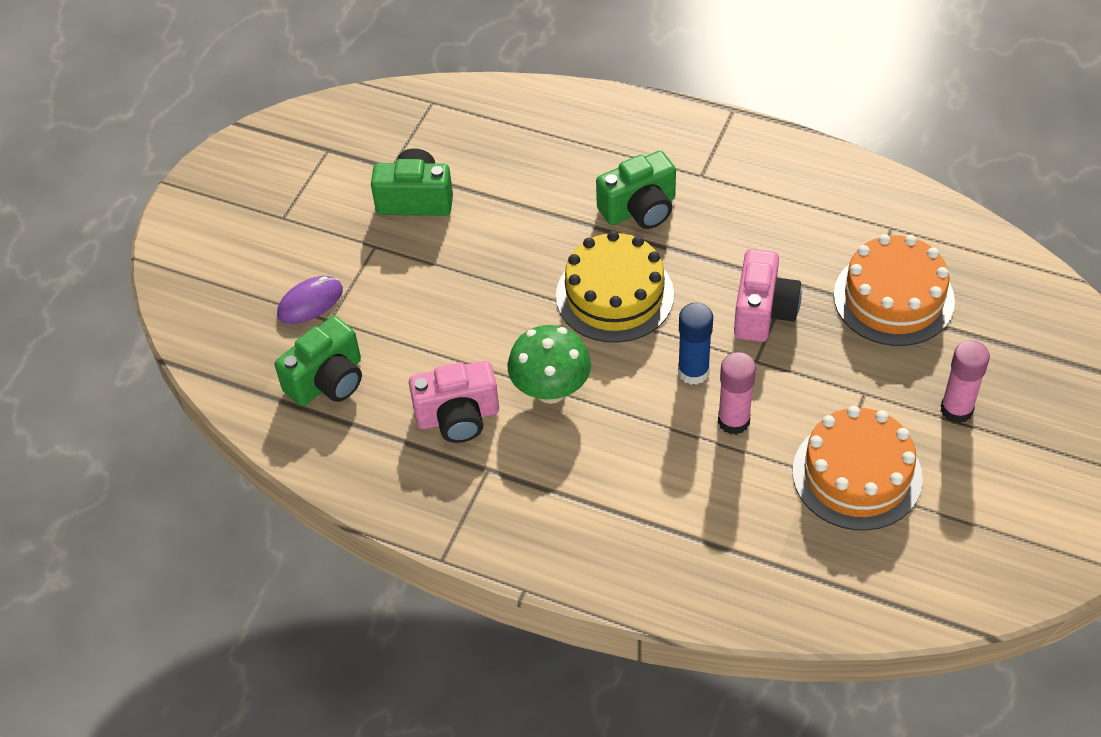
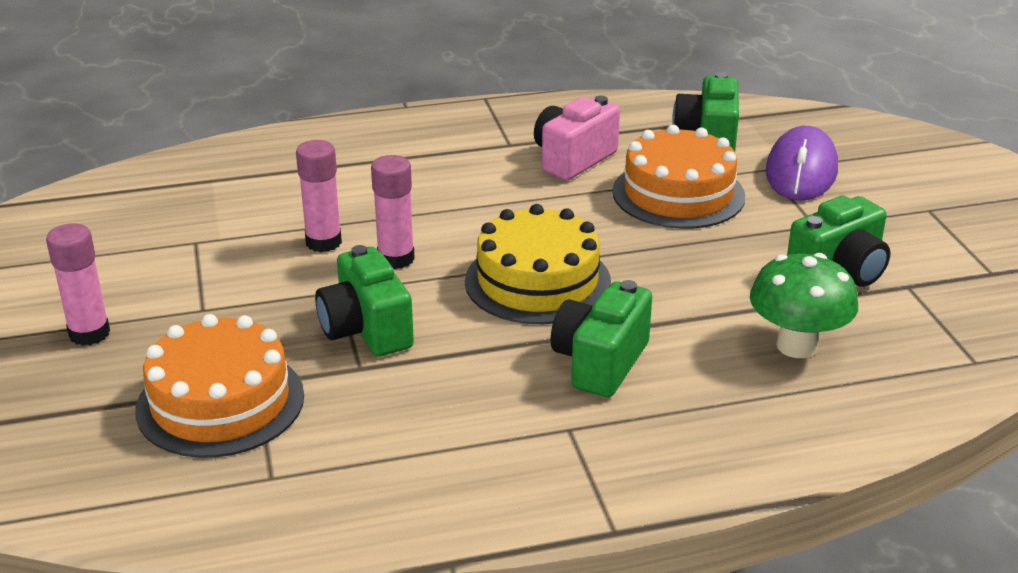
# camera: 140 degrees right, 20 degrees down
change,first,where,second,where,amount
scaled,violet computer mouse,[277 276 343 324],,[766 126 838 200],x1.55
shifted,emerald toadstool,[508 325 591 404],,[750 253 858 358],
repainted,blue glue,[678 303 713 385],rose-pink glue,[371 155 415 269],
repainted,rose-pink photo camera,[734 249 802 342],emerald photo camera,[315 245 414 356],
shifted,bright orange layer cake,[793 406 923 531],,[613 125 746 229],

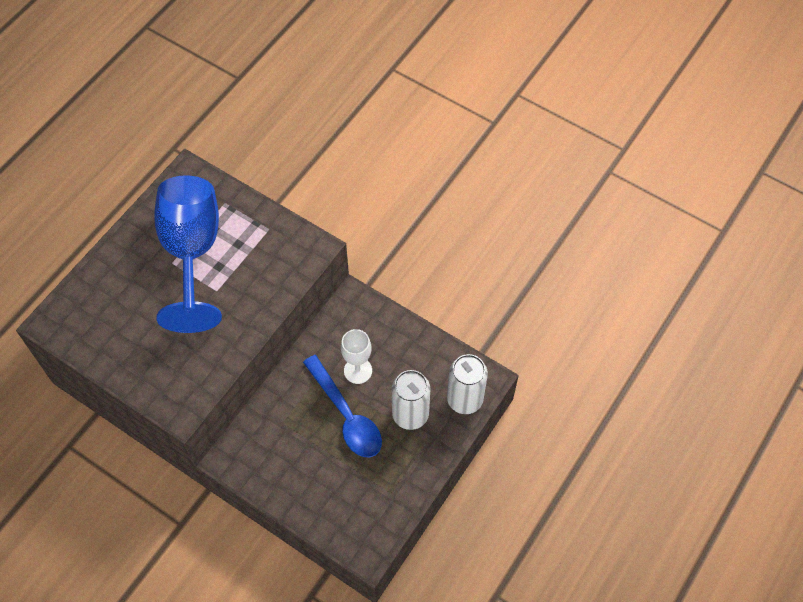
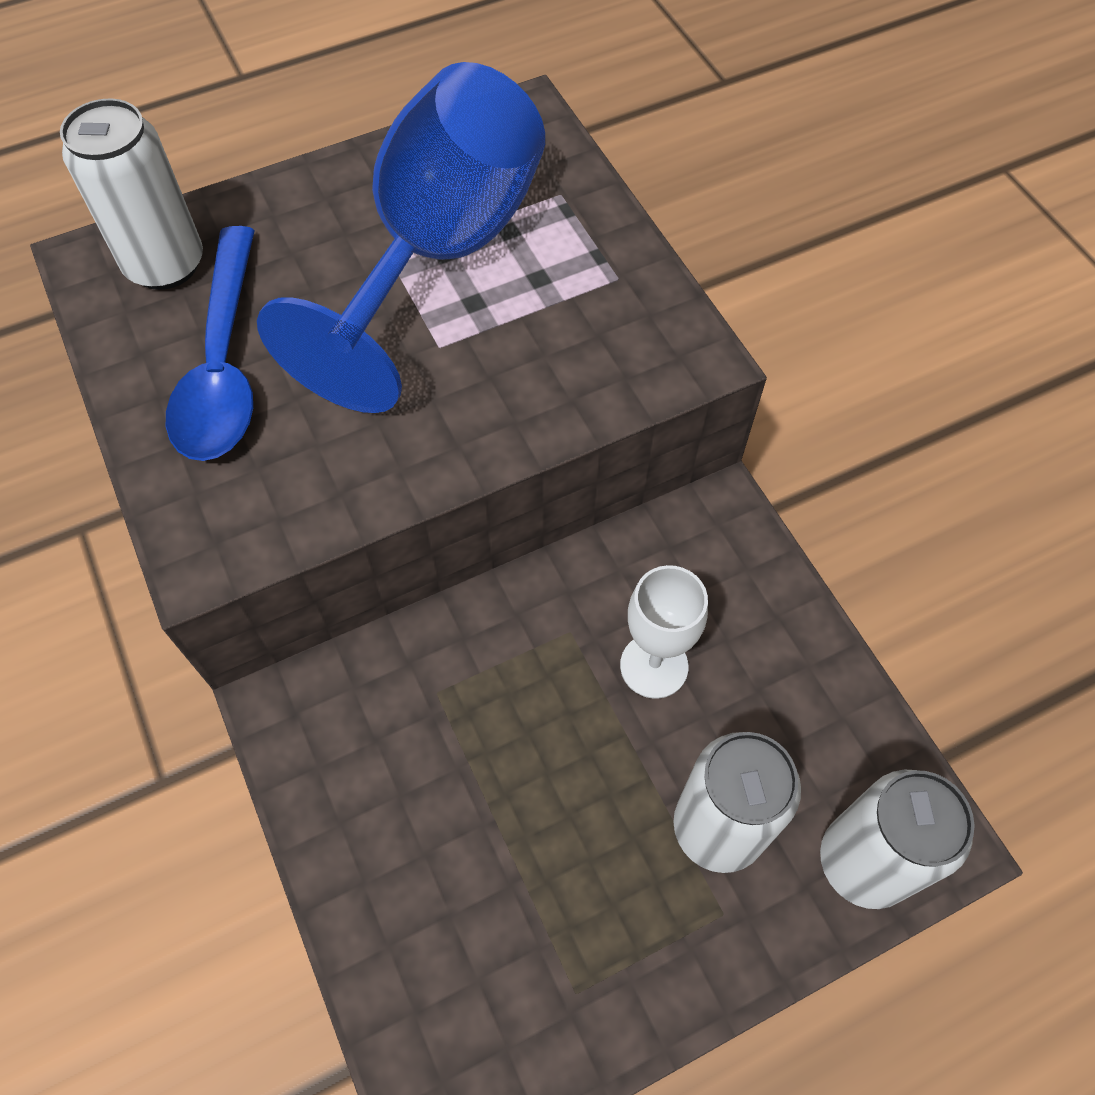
# camera: 30 degrees right, 0 degrees up
change,first,where,second,where,amount
shifted,blue spoon,[303 355 382 457],,[166 226 255 461],
new,,,snow-white tin,[60 98 203 290],

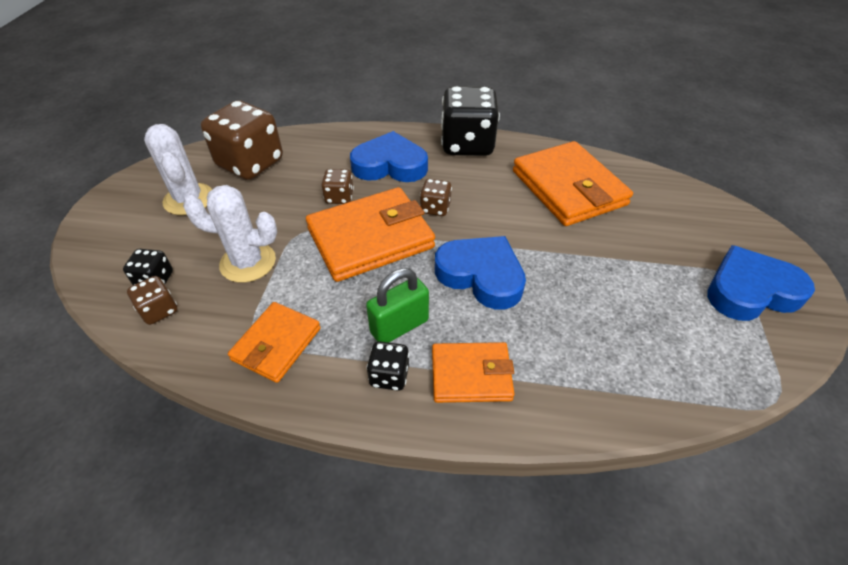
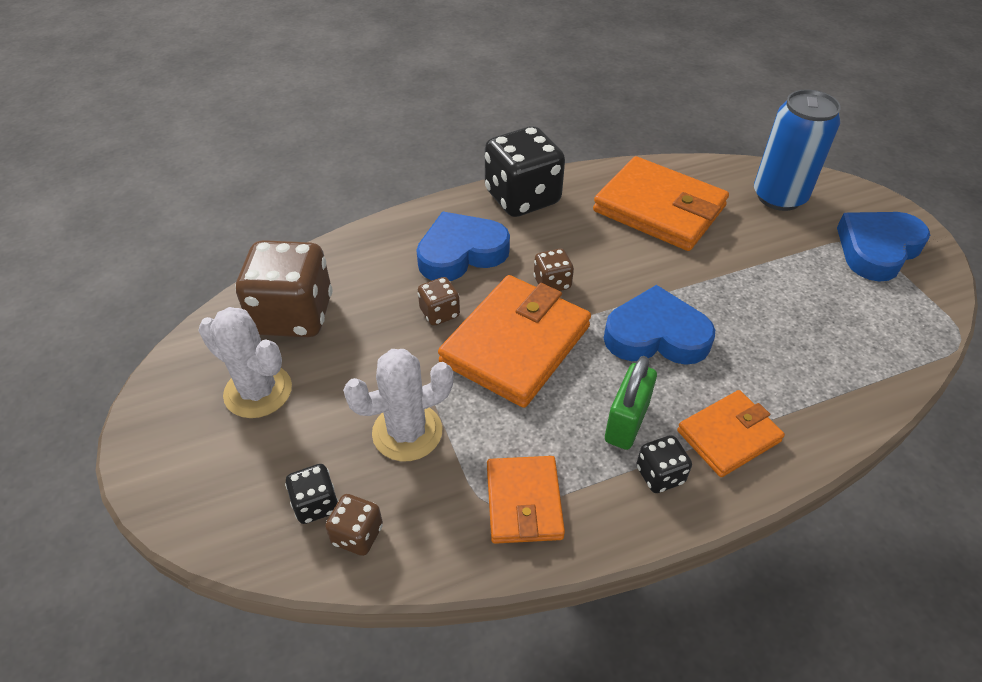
# camera: 30 degrees left, 0 degrees up
change,first,where,second,where,amount
new,,,blue tin,[754 89 841 211],

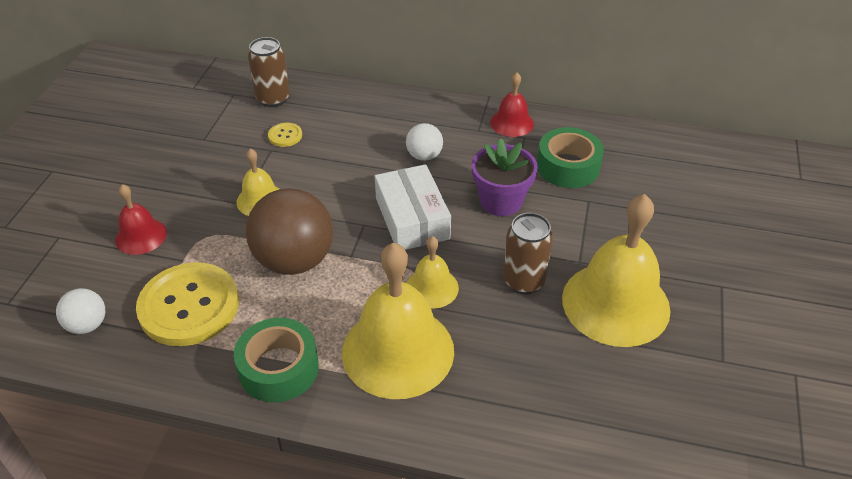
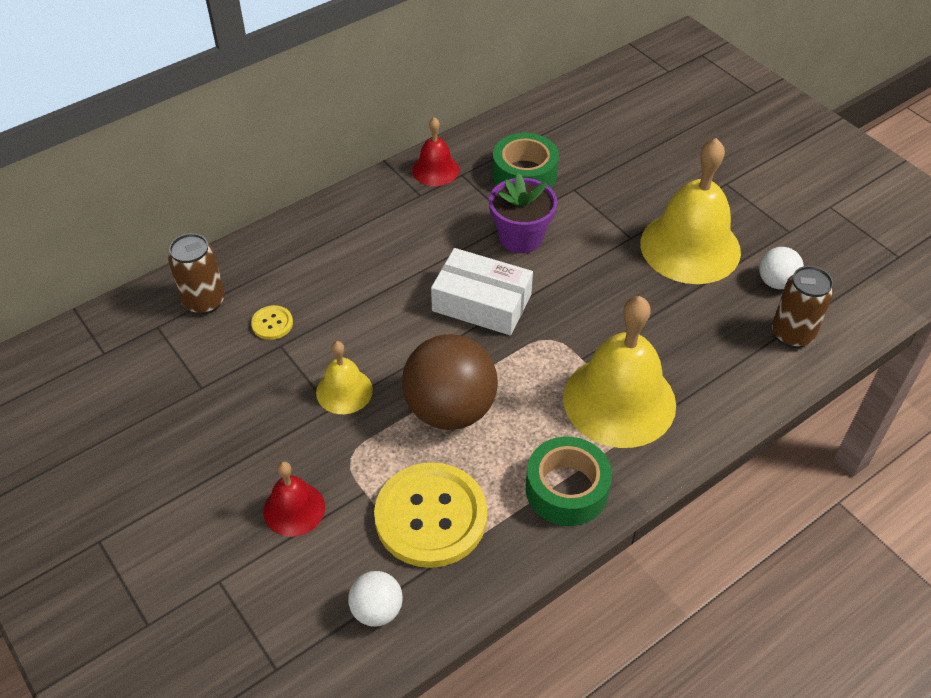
# camera: 50 degrees left, 5 degrees up
change,first,where,second,where,amount
shifted,snow-white ball,[406 123 443 161],,[759 247 804 289],
gone,bright yellow bell,[407 236 459 309],,,
shifted,russet tin,[503 213 553 294],,[772 266 833 348],

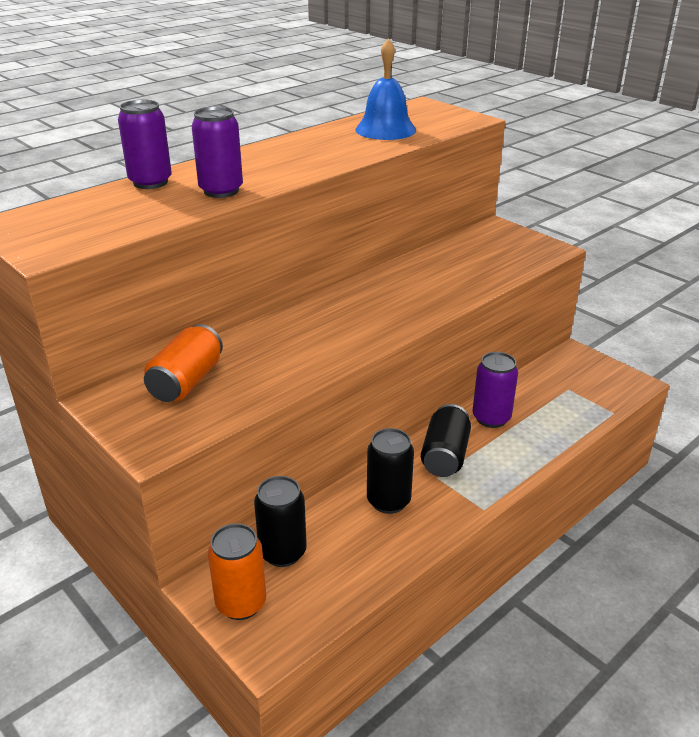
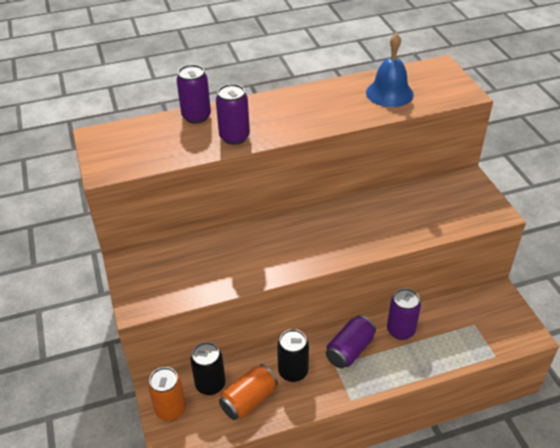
# camera: 25 degrees right, 10 degrees up
change,first,where,second,where,amount
shifted,bright orange tin,[144 324 223 402],,[219 364 278 420],
repainted,jet-black tin,[421 404 471 477],violet tin,[326 315 376 368],

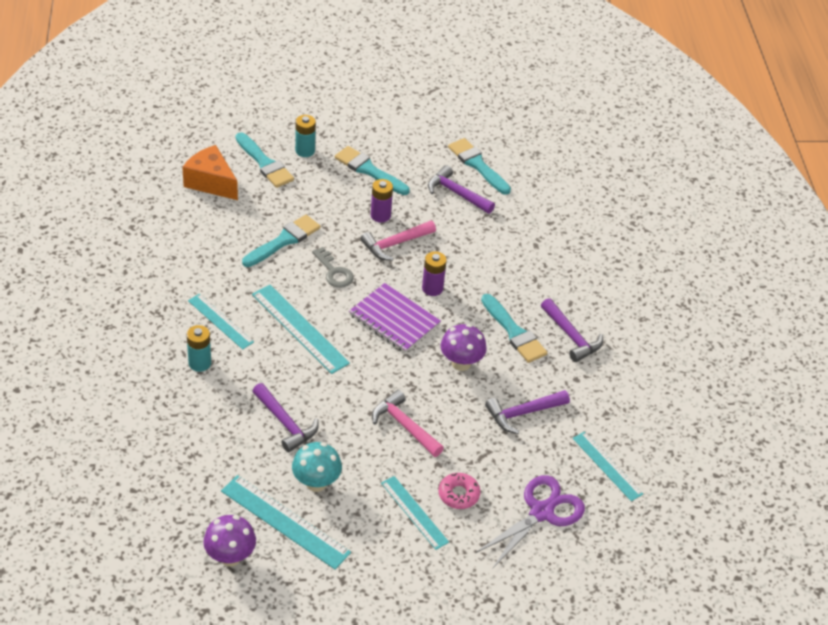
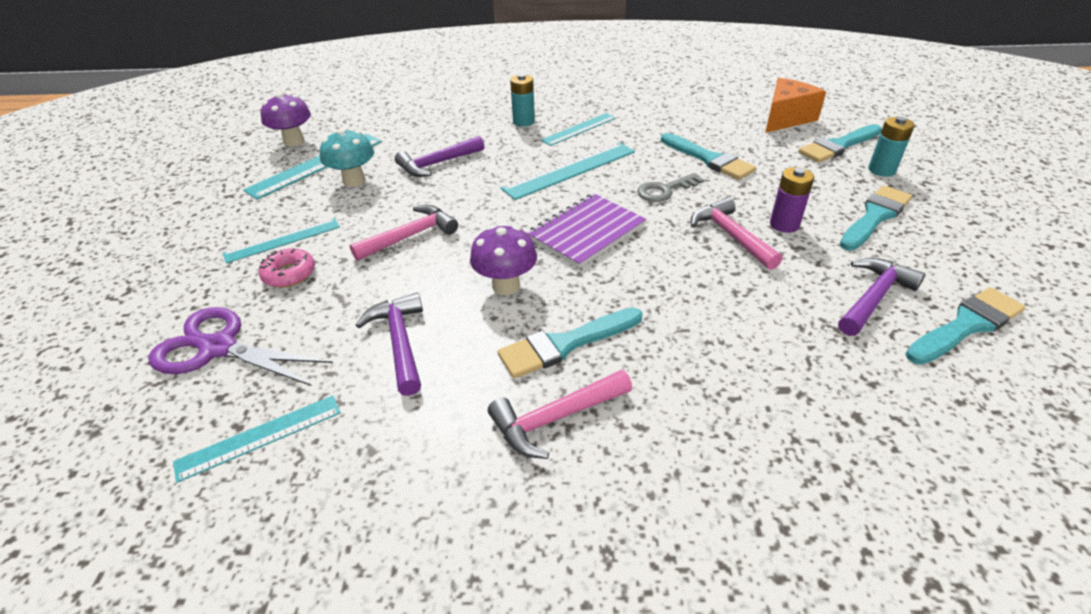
# camera: 100 degrees right, 5 degrees down
change,first,where,second,where,amount
gone,violet AA battery,[422 251 447 296],,,
rotated,violet shears,[475 475 585 569],,[148 307 333 386],150 degrees clockwise
repainted,violet hammer,[541 298 603 362],rose-pink hammer,[488 370 632 459],

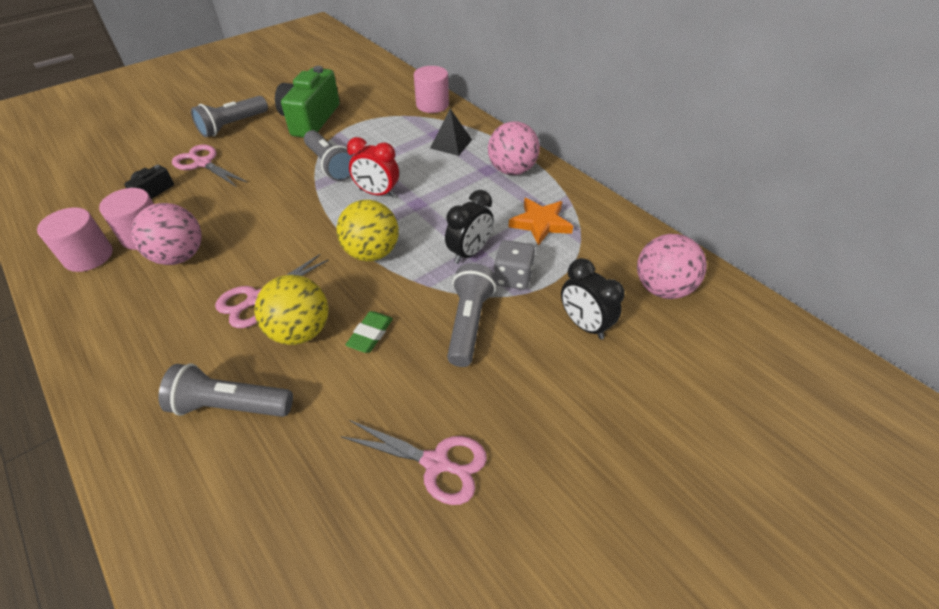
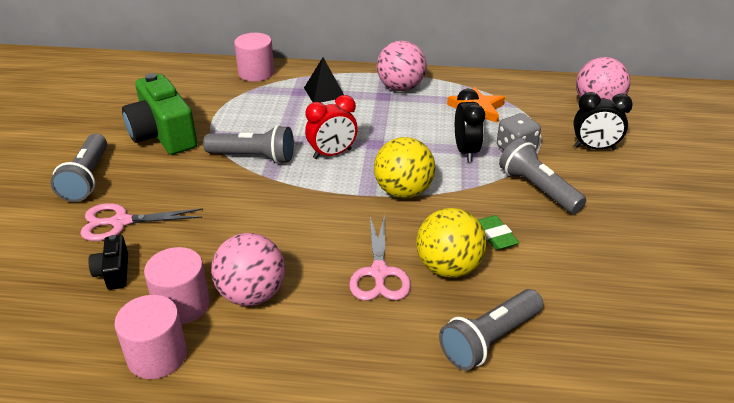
# camera: 45 degrees left, 10 degrees down
change,first,where,second,where,amount
gone,rose-pink shears,[341 420 487 505],,,

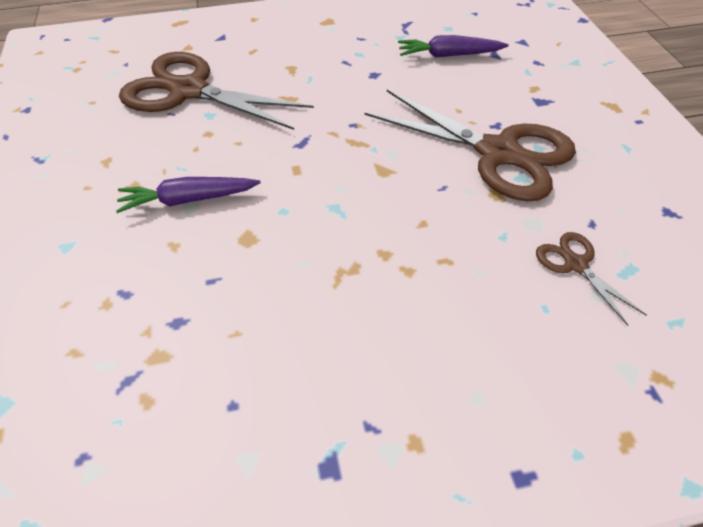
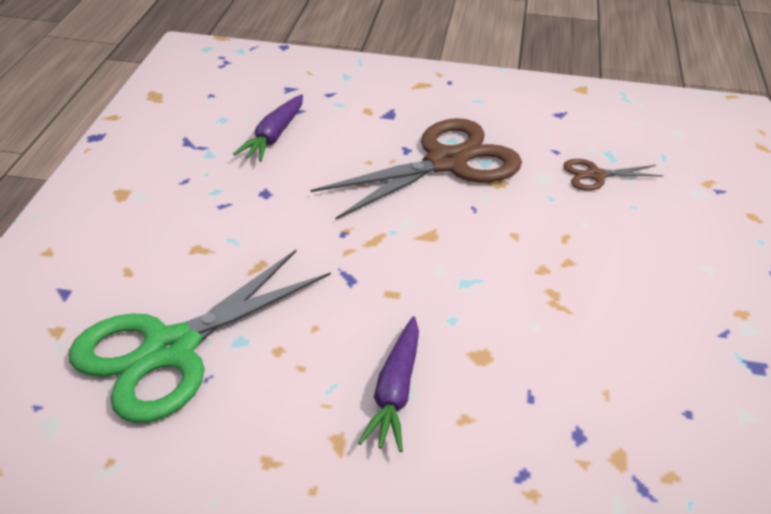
# camera: 70 degrees left, 10 degrees down
change,first,where,second,where,amount
repainted,russet shears,[119 52 314 130],emerald shears,[69 250 331 423],

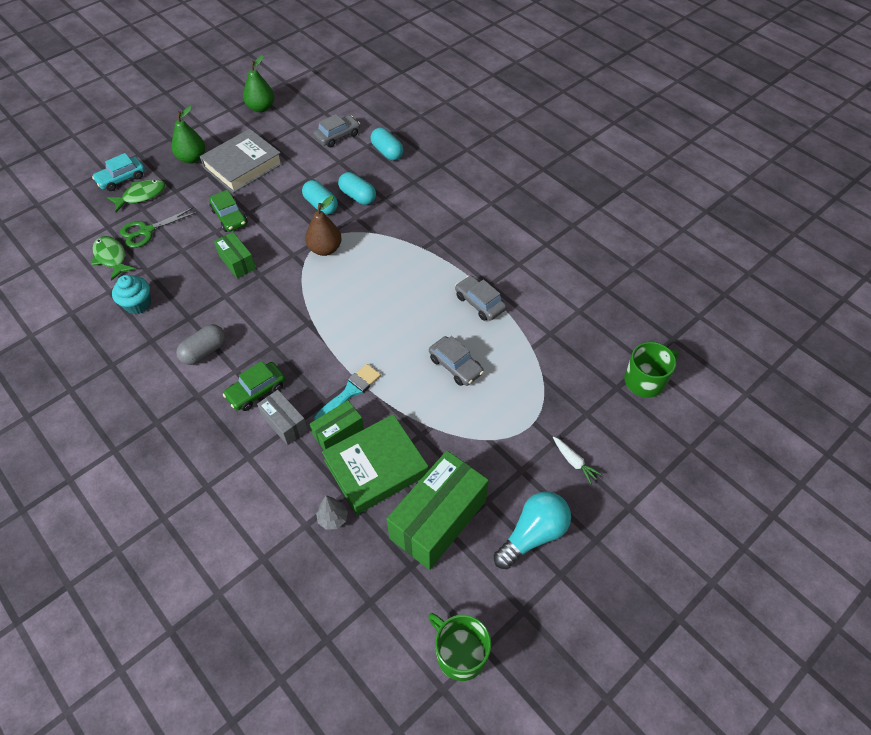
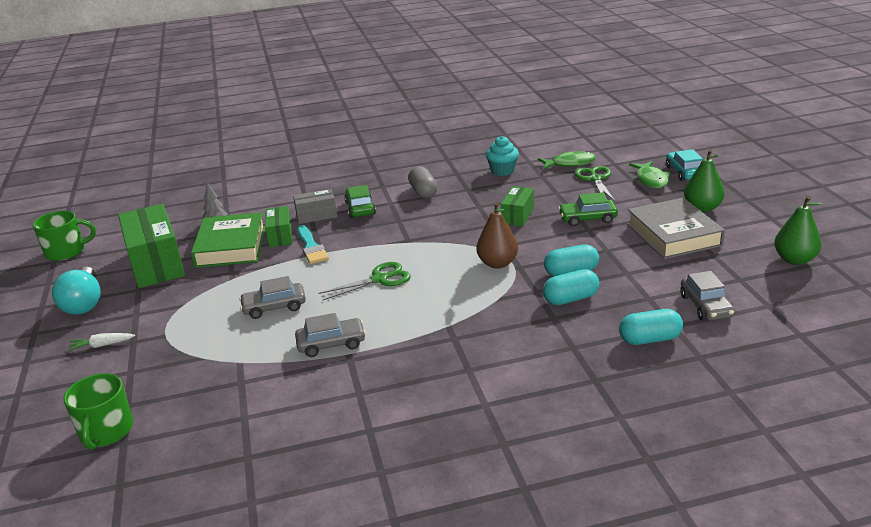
# camera: 120 degrees right, 25 degrees down
change,first,where,second,where,amount
rotated,emerald package,[214 232 256 279],,[501 186 534 227],60 degrees counterclockwise
new,,,emerald shears,[318 262 411 300],

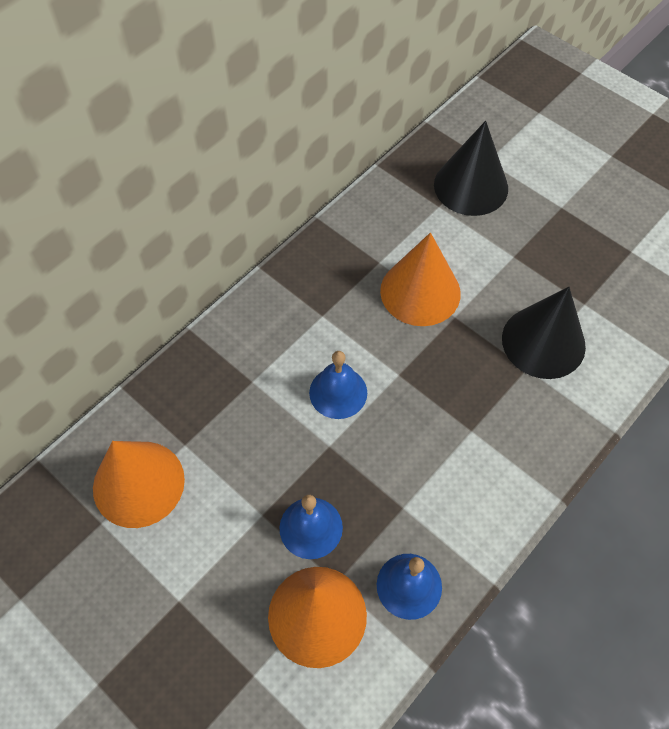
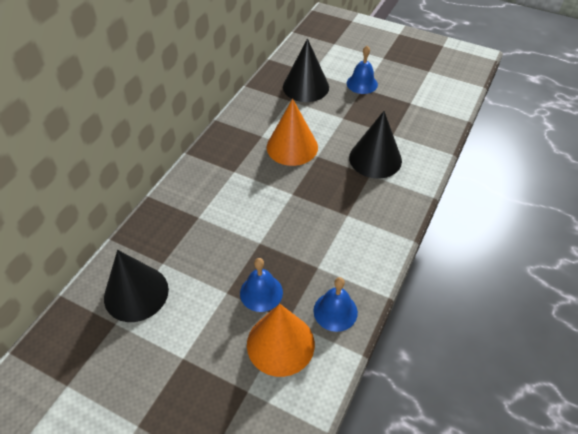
# camera: 15 degrees left, 10 degrees down
change,first,where,second,where,amount
repainted,bright orange cone shape,[93 441 185 528],jet-black cone shape,[104 250 169 322],
shifted,blue bell,[309 351 367 419],,[347 46 378 94],

